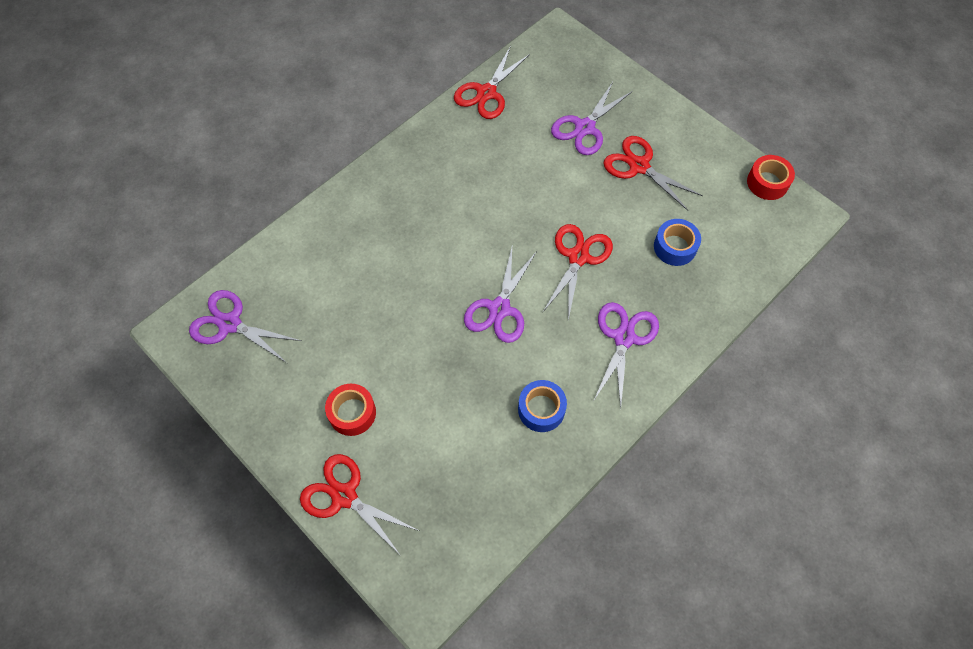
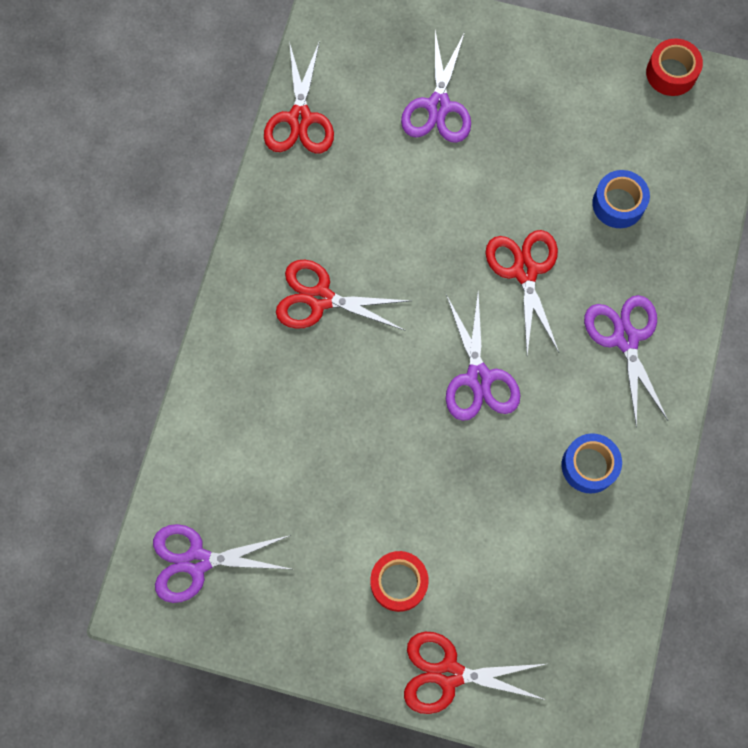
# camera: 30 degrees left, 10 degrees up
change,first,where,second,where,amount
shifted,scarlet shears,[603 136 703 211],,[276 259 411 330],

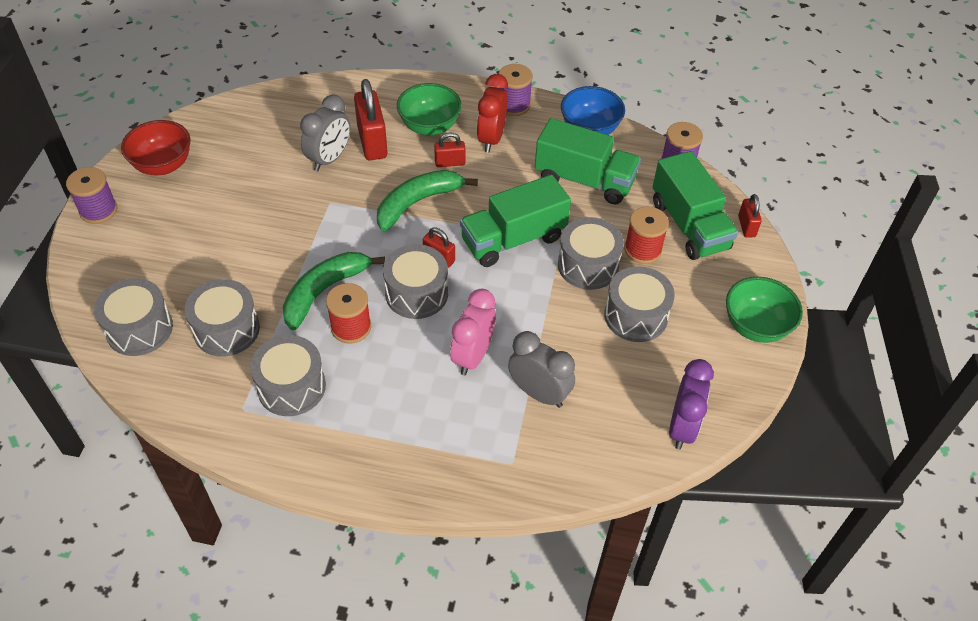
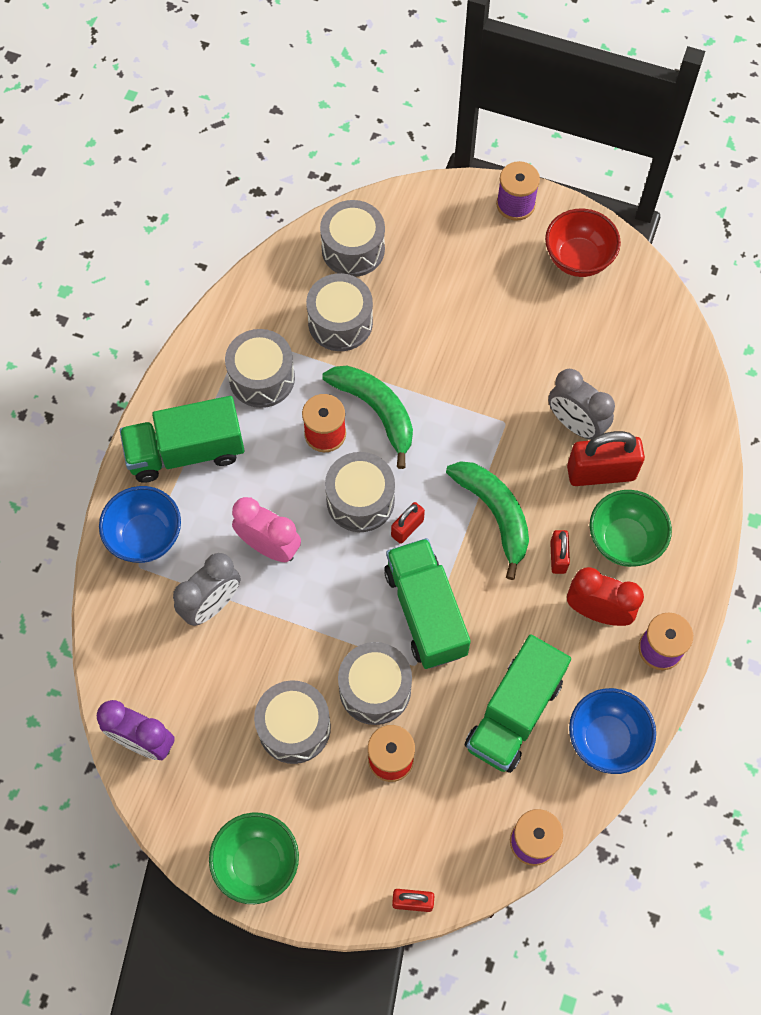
# camera: 100 degrees right, 15 degrees up
change,first,where,second,where,amount
shifted,emerald truck,[653 151 738 260],,[120 396 245 483],
new,,,blue serving bowl,[99 486 181 563],

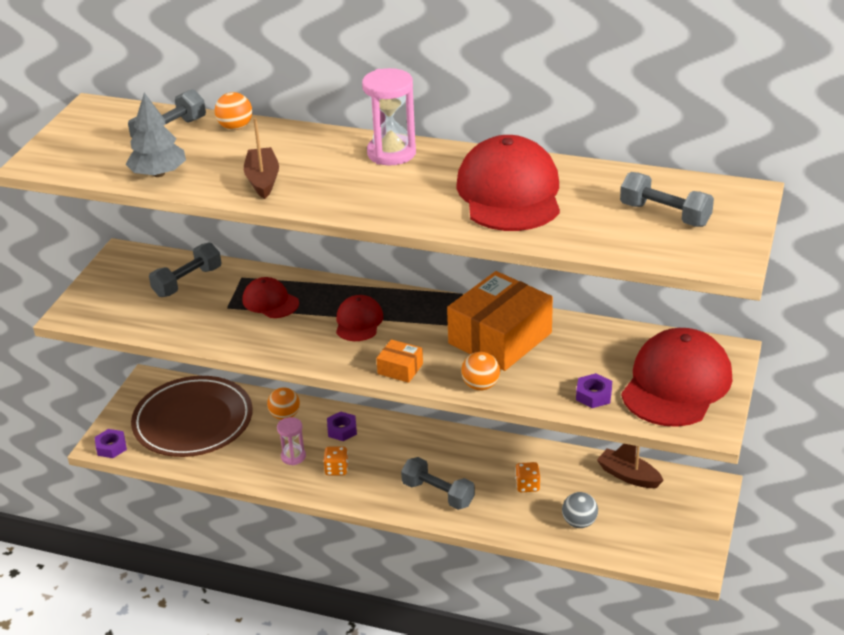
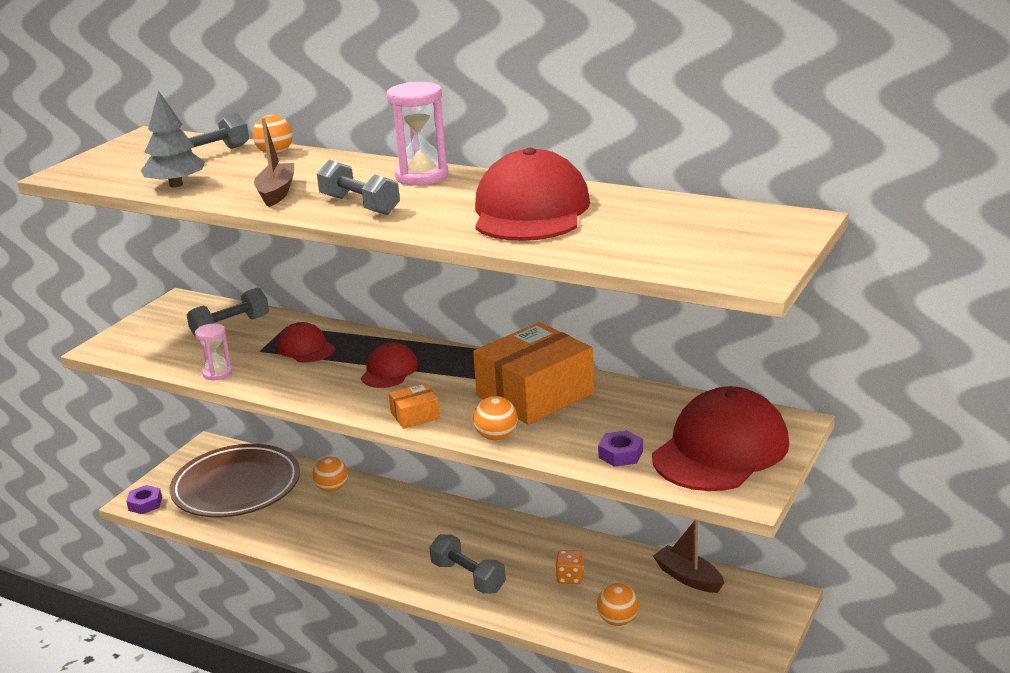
# camera: 10 degrees right, 10 degrees down
change,first,where,second,where,amount
shifted,rose-pink sandglass,[277 417 306 465],,[195 324 232 381],
gone,bright orange die,[323 447 348 475],,,
gone,violet hexagon nut,[327 412 357 441],,,
rotated,bright orange package,[376 339 423 383],,[389 383 440 429],60 degrees counterclockwise
repainted,grey ball,[562 492 598 528],bright orange ball,[597 583 639 626],
shifted,grey free weight,[620 172 714 227],,[317 160 400 215],

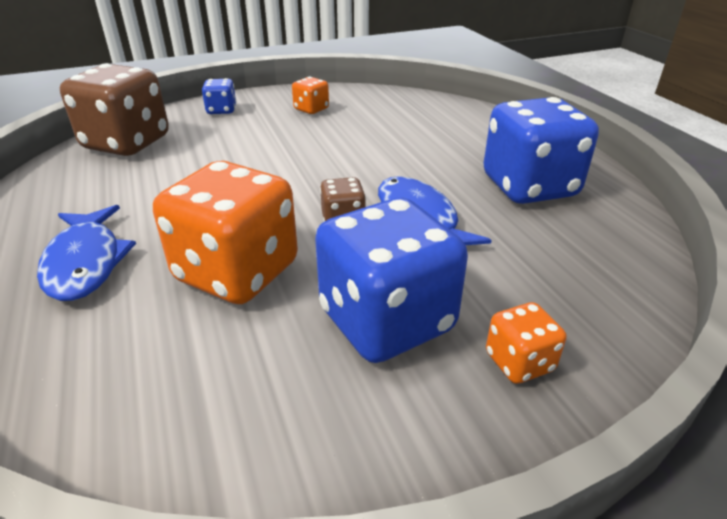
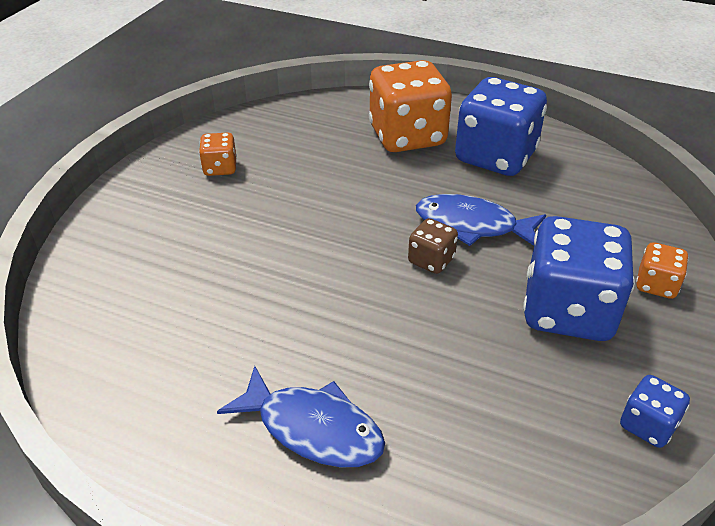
# camera: 45 degrees left, 5 degrees up
change,first,where,second,where,amount
gone,russet die,[60 63 169 156],,,
shifted,bright orange die,[153 161 298 304],,[369 60 452 152],
shifted,blue die,[202 78 236 114],,[620 375 690 448],

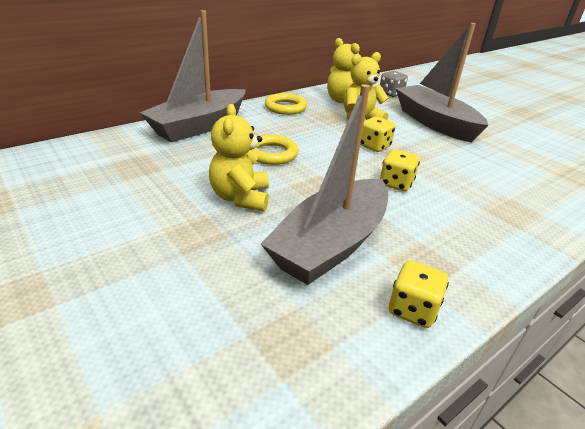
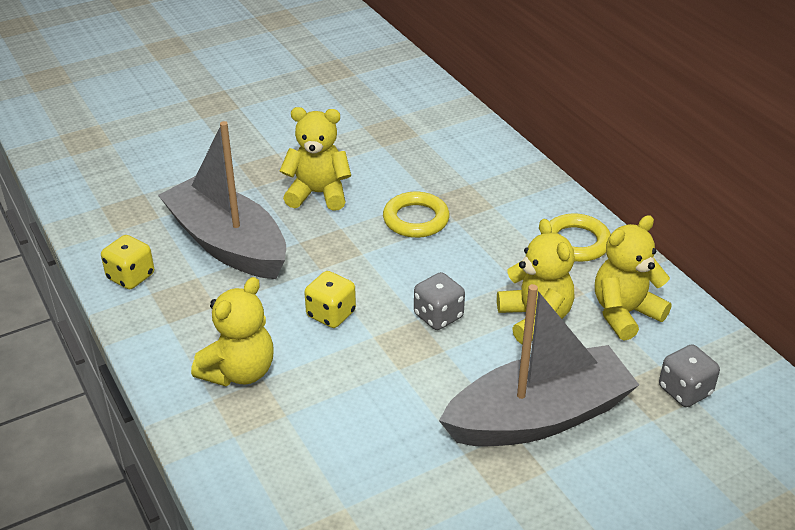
# camera: 100 degrees right, 5 degrees up
change,first,where,second,where,amount
gone,grey boat,[140 10 245 142],,,
repainted,bright yellow die,[360 116 395 152],grey die,[414 272 465 330],
new,,,bright yellow teddy,[191 277 274 386],

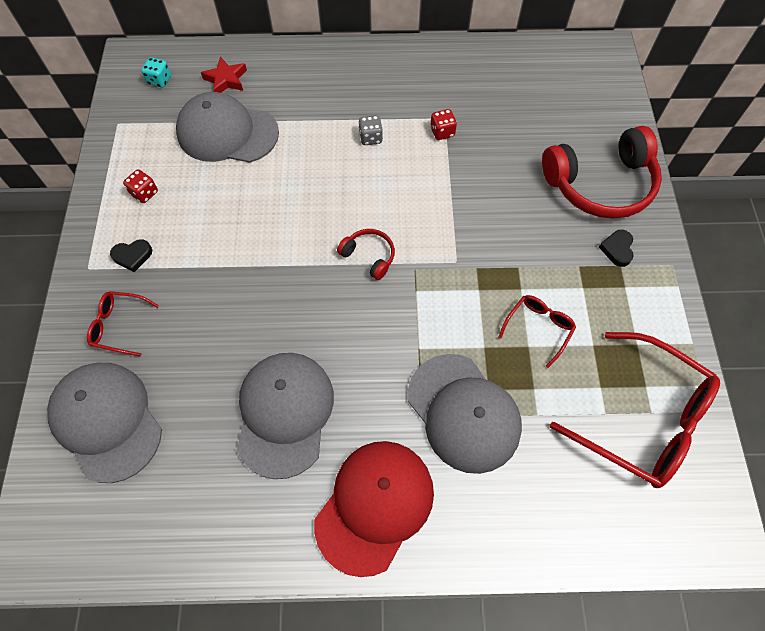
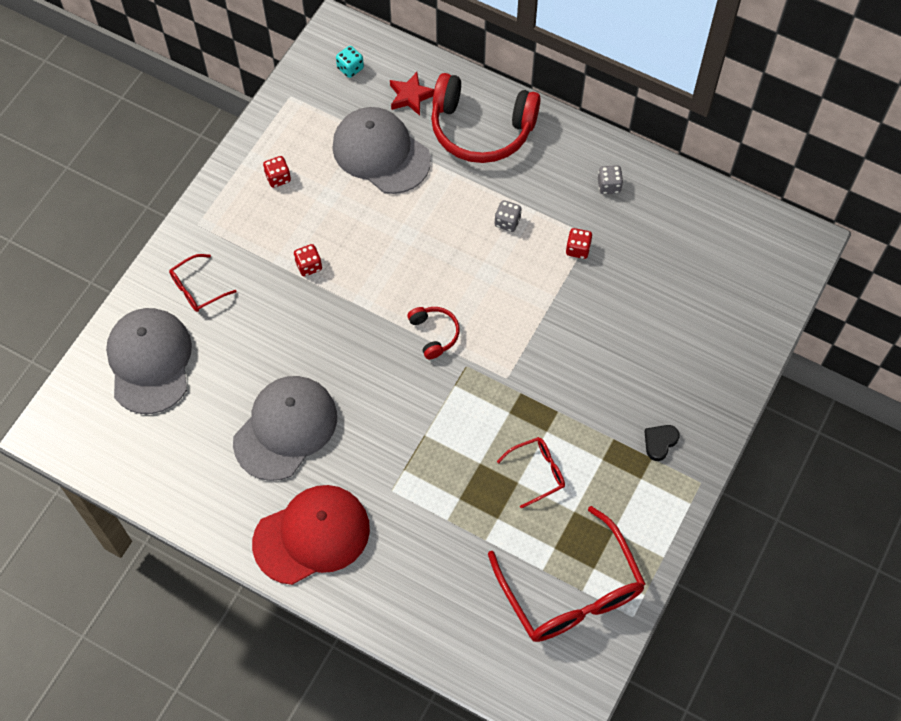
# camera: 30 degrees right, 0 degrees up
change,first,where,second,where,amount
rotated,scarlet glasses,[87 291 159 357],,[169 254 237 312],75 degrees counterclockwise
gone,jet-black heart shape,[110 239 152 272],,,
gone,grey peaked cap,[408 354 522 474],,,
shifted,scarlet headphones,[542 126 662 219],,[431 73 541 163],
new,,,scarlet die,[294 244 322 276],
new,,,grey die,[598 165 623 194],

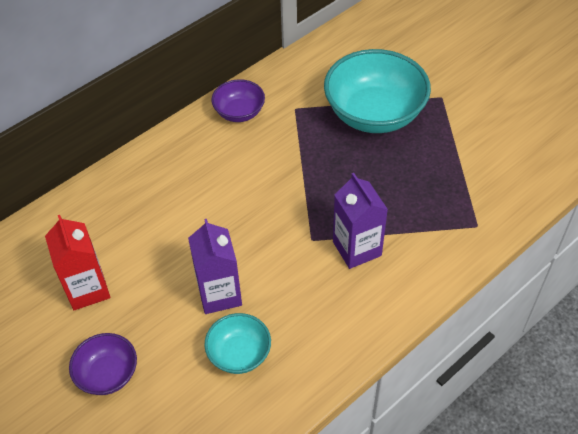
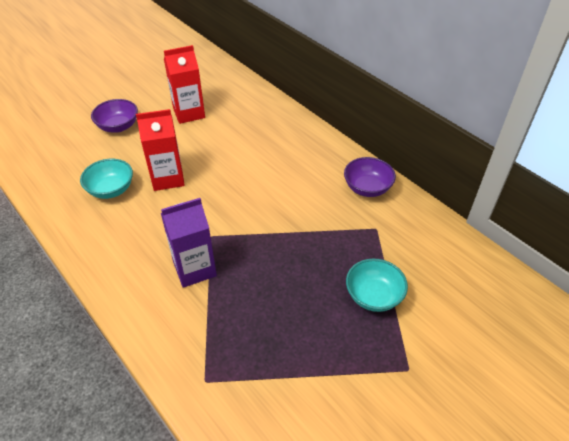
# camera: 90 degrees right, 5 degrees down
change,first,where,second,where,amount
repainted,violet milk carton,[188 219 242 314],scarlet milk carton,[136 109 185 191],
scaled,teal serving bowl,[324 49 431 133],,[346 259 408 312],x0.52

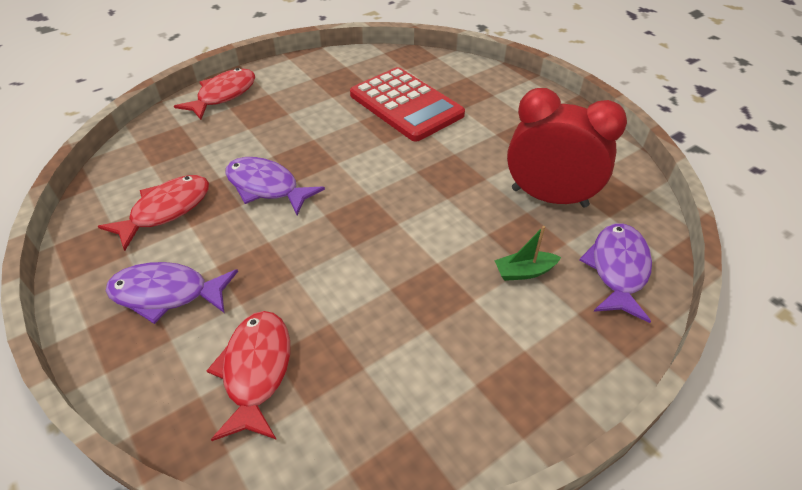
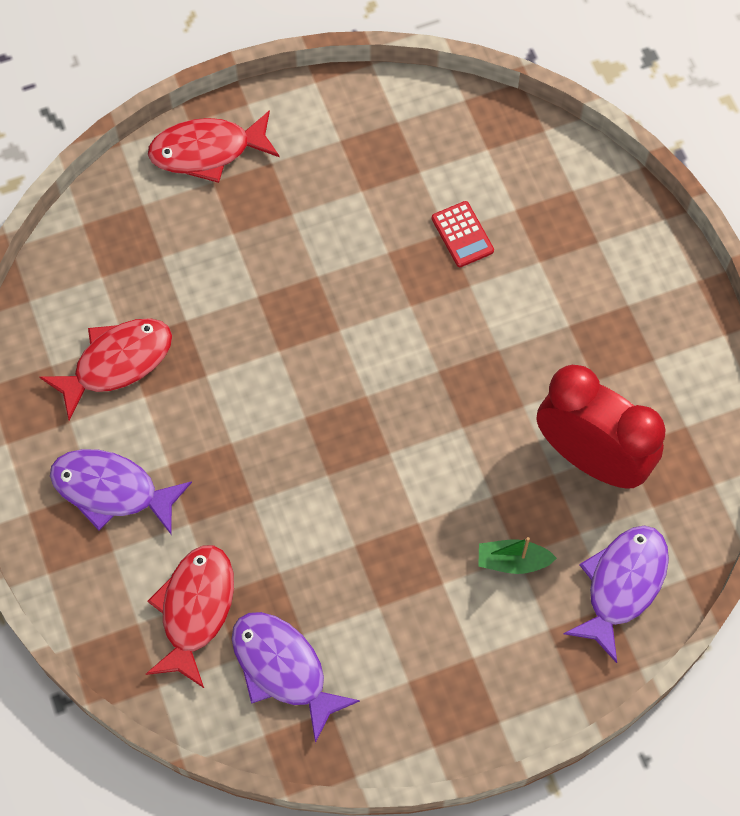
# camera: 15 degrees right, 20 degrees up
change,first,where,second,where,amount
rotated,scarlet toy fish,[174 68 255 120],,[148 110 279 183],150 degrees counterclockwise
shifted,violet toy fish,[225 157 325 215],,[232 612 360 743],
scaled,scarlet pocket calculator,[350 67 465 142],,[432 201 494 267],x0.41

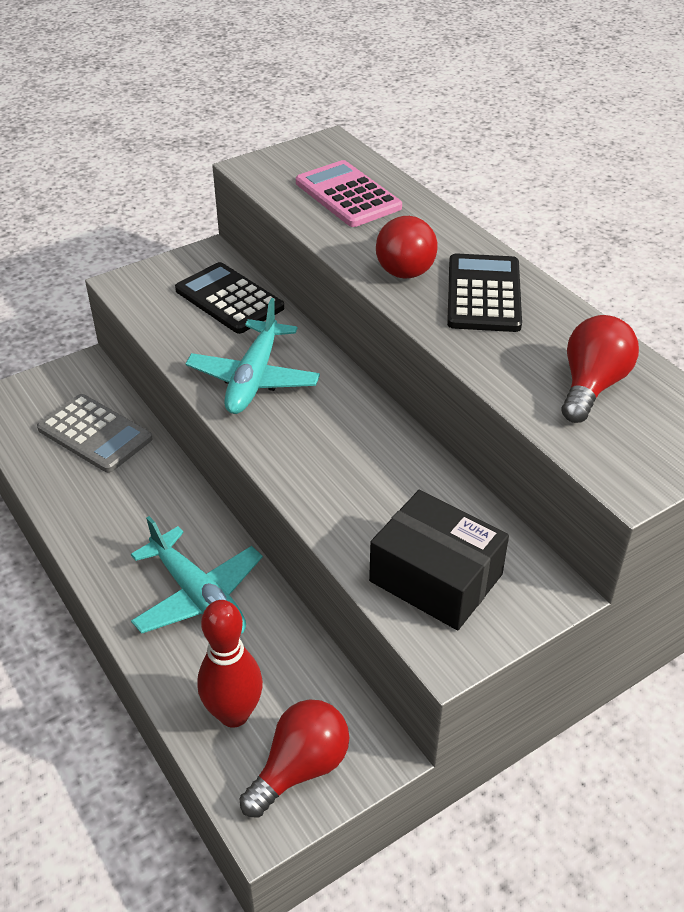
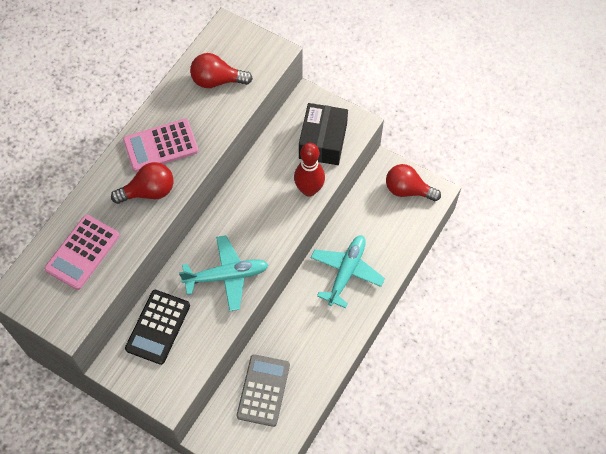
# camera: 115 degrees left, 20 degrees up
change,first,where,second,where,amount
shifted,scarlet tenpin,[197 600 263 727],,[294 143 325 197],
repainted,jet-black pocket calculator,[447 253 522 332],rose-pink pocket calculator,[123 119 199 172],

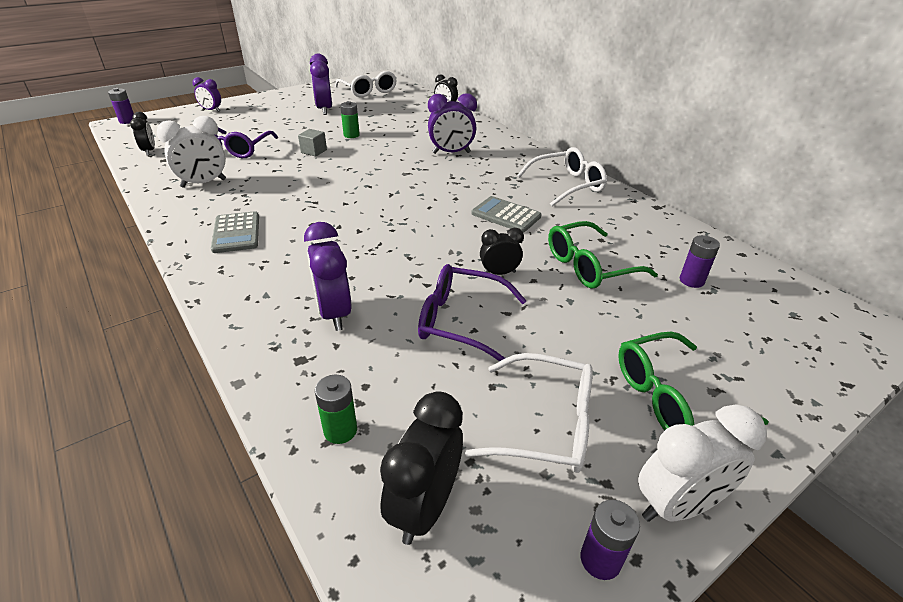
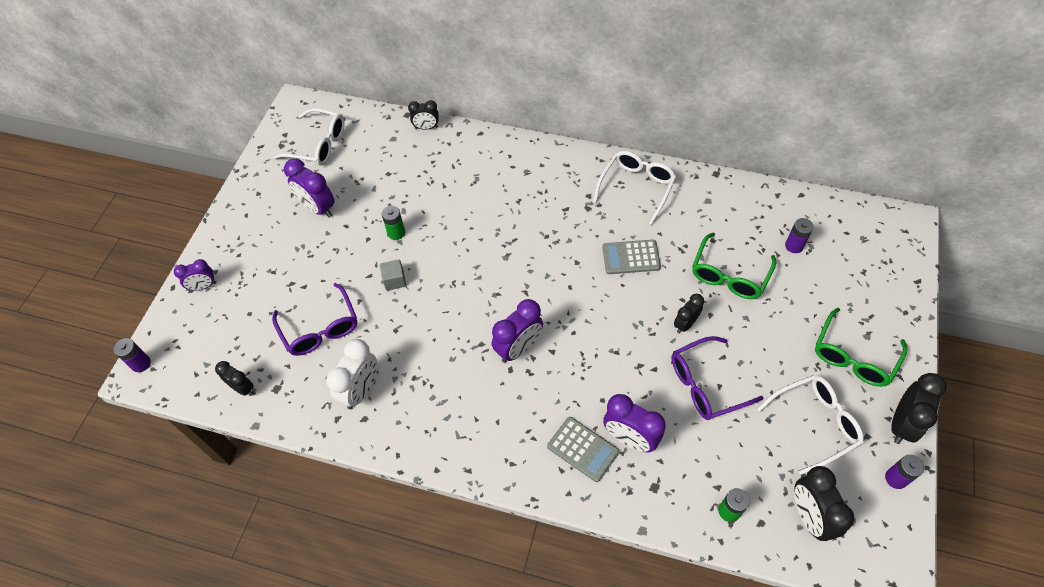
# camera: 35 degrees left, 20 degrees up
change,first,where,second,where,amount
shifted,grey pocket calculator,[211 211 259 253],,[547 417 619 482],
shifted,violet alarm clock,[428 93 477 154],,[492 299 543 363],
repainted,snow-white alarm clock,[638 404 767 522],jet-black alarm clock,[891 373 947 444],

